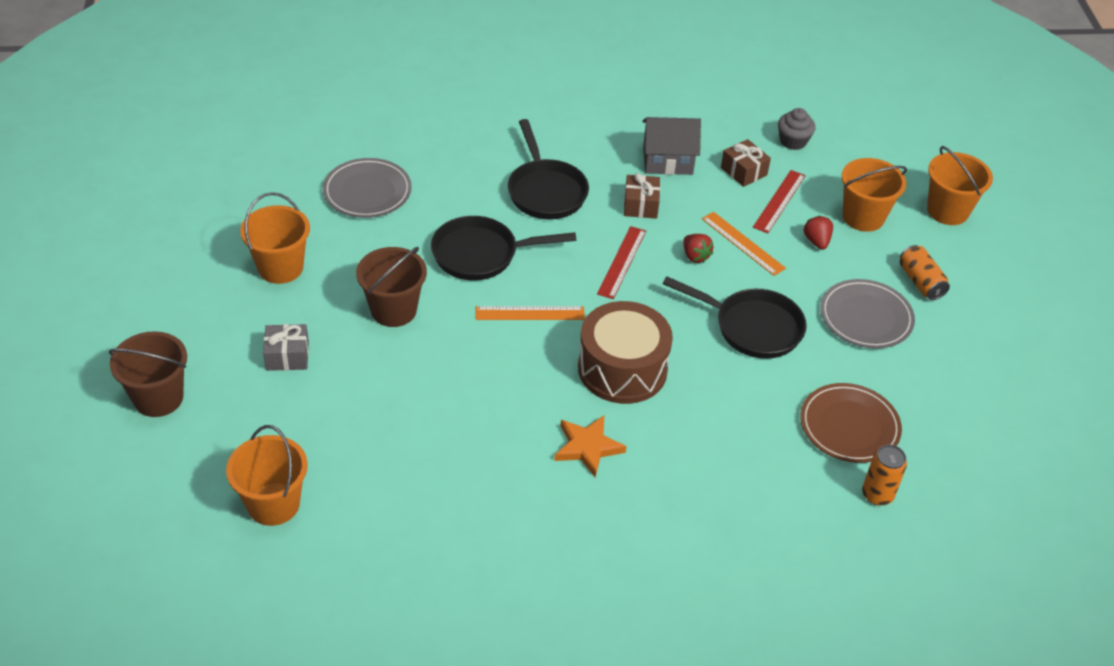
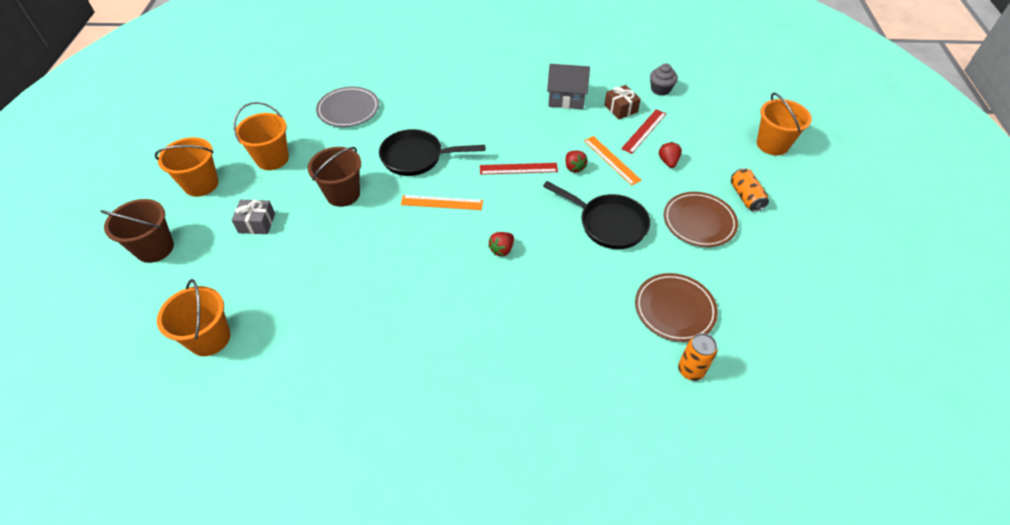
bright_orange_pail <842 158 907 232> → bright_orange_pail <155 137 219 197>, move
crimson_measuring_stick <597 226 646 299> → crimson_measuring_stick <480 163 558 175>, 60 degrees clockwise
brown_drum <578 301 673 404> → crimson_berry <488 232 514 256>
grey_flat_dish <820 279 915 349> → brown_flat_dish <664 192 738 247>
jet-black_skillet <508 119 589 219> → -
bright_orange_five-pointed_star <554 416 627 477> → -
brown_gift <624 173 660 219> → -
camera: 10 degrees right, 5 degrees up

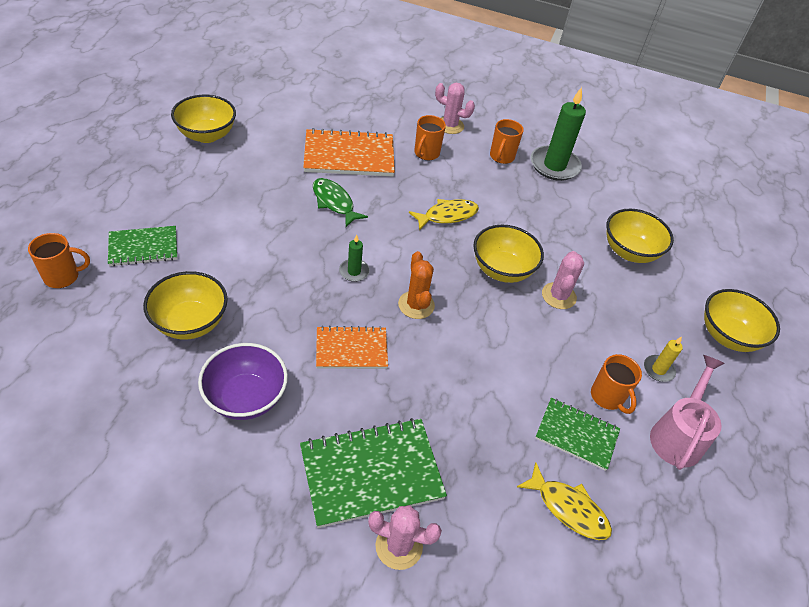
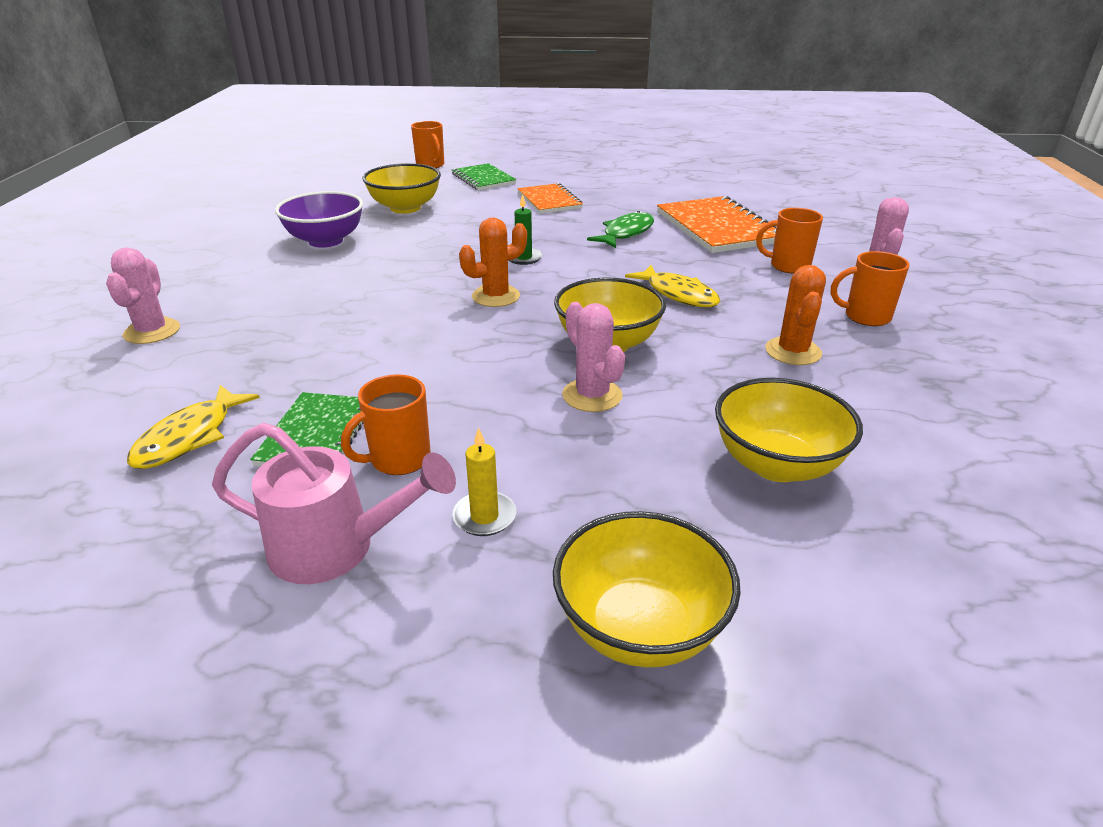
bright_orange_notebook <316 326 388 369> → bright_orange_notebook <517 183 583 214>, move
pink_prickly_plant <542 251 584 309> → pink_prickly_plant <562 302 625 412>, 60 degrees clockwise
- → bright_orange_prickly_plant <765 265 826 365>
golden_bowl <171 95 236 143> → -
emerald_notebook <300 418 447 528> → -
emerald_pillar_candle <530 87 586 181> → -
camera: 80 degrees right, 15 degrees down

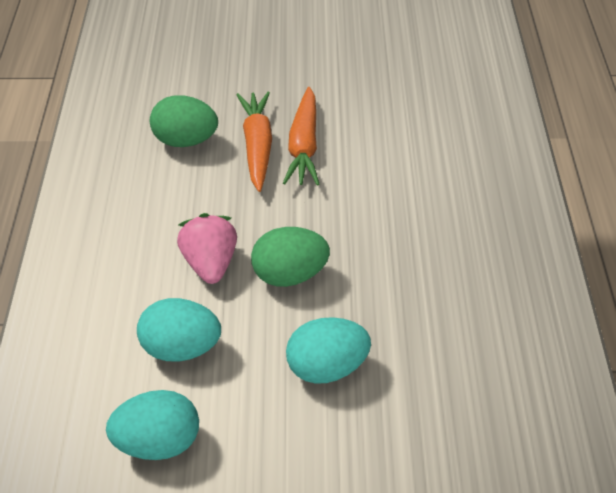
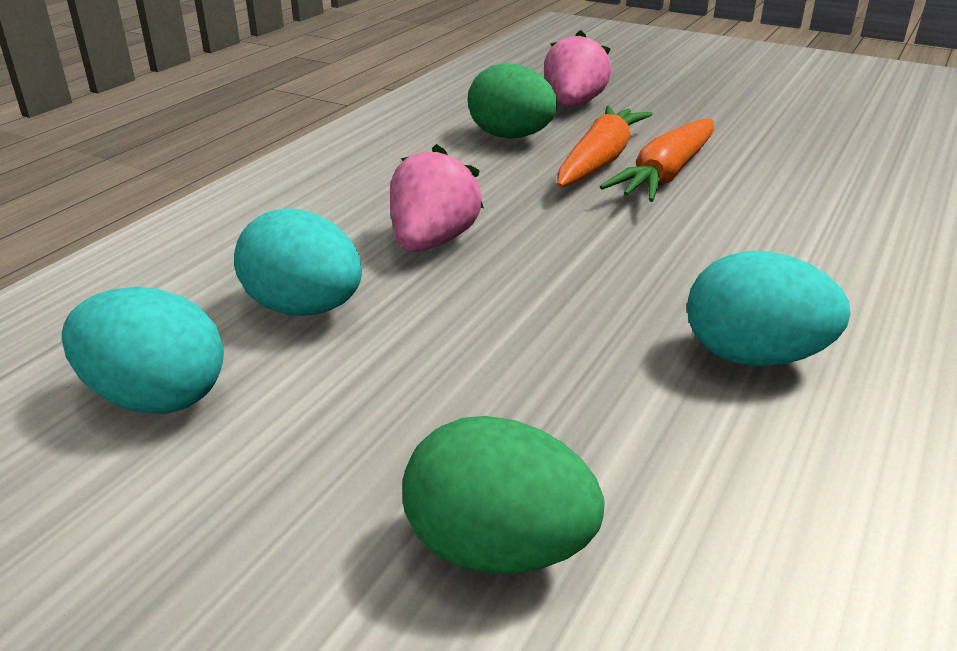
emerald_egg_shape <251 227 330 287> → emerald_egg_shape <402 416 604 574>, move
- → pink_berry <544 30 611 106>
turquoise_egg_shape <286 317 371 384> → turquoise_egg_shape <687 251 850 366>, move
camera: 30 degrees right, 15 degrees down

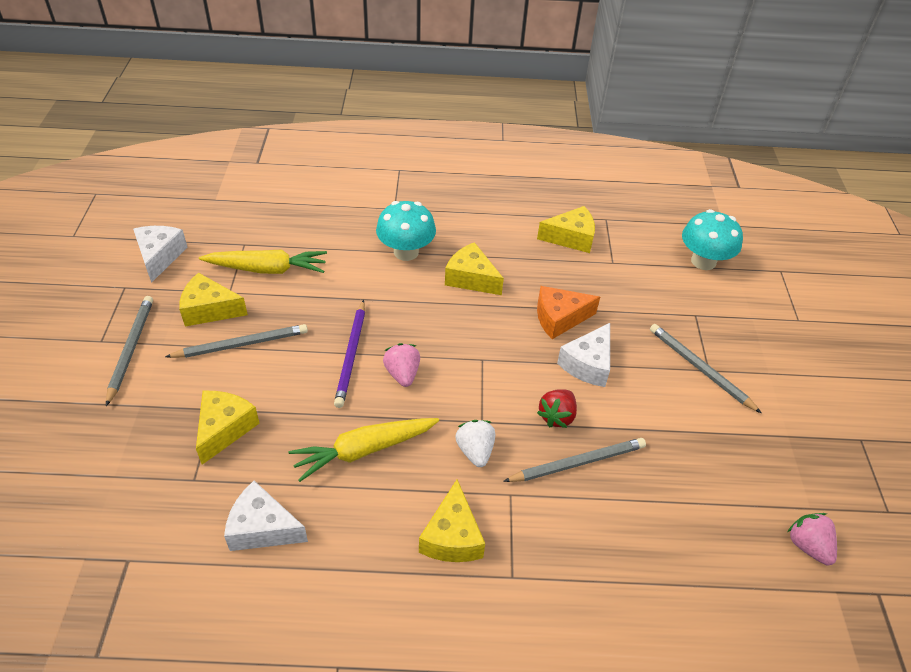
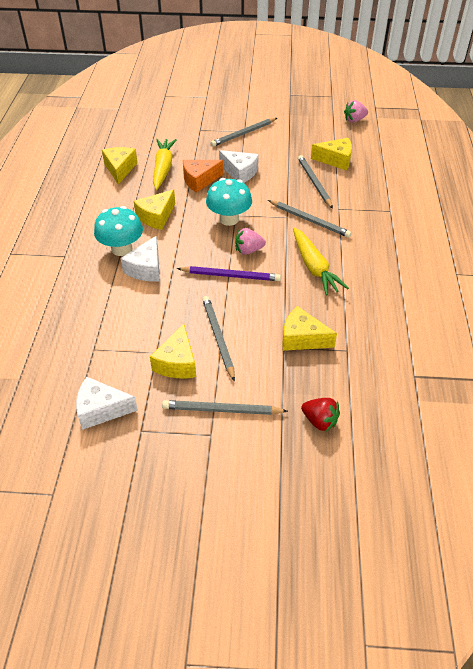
white_piece_of_cheese <224 481 308 551> → white_piece_of_cheese <121 236 160 282>, move
golden_root_vegetable <199 249 327 274> → golden_root_vegetable <153 139 176 190>, move
bright_orange_piece_of_cheese <537 286 600 339> → bright_orange_piece_of_cheese <183 160 224 193>, 75 degrees clockwise
turquoise_fungus <682 209 743 270> → turquoise_fungus <206 178 252 226>, move
white_berry <455 420 495 467> → grey_lead_pencil <268 200 352 238>
crimson_berry <537 389 577 428> → crimson_berry <301 398 340 432>, move
golden_piece_of_cheese <419 479 485 562> → golden_piece_of_cheese <311 138 352 170>, move
camera: 85 degrees left, 0 degrees up

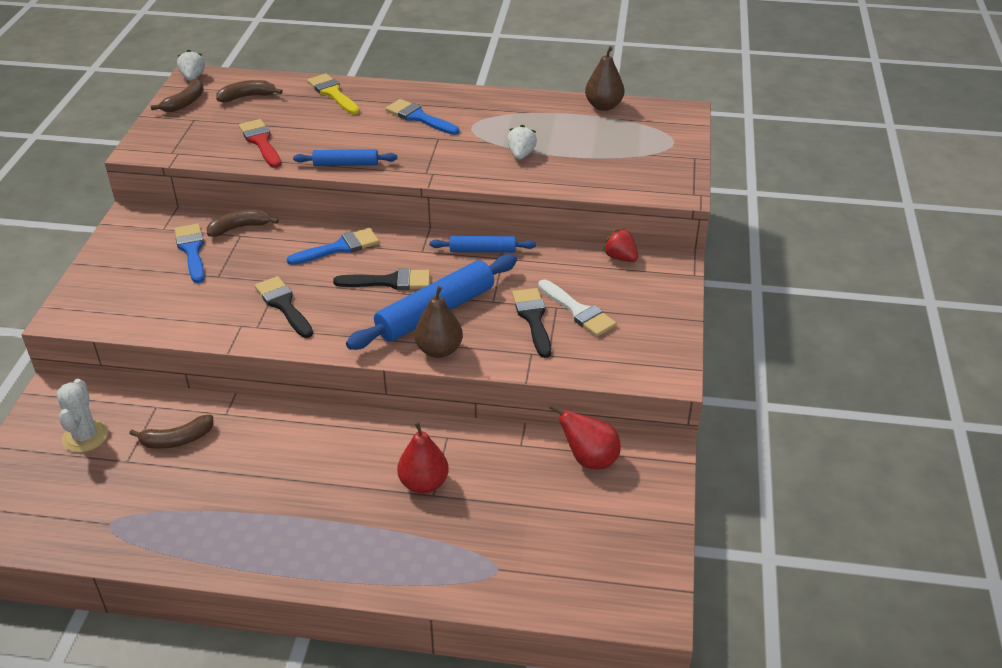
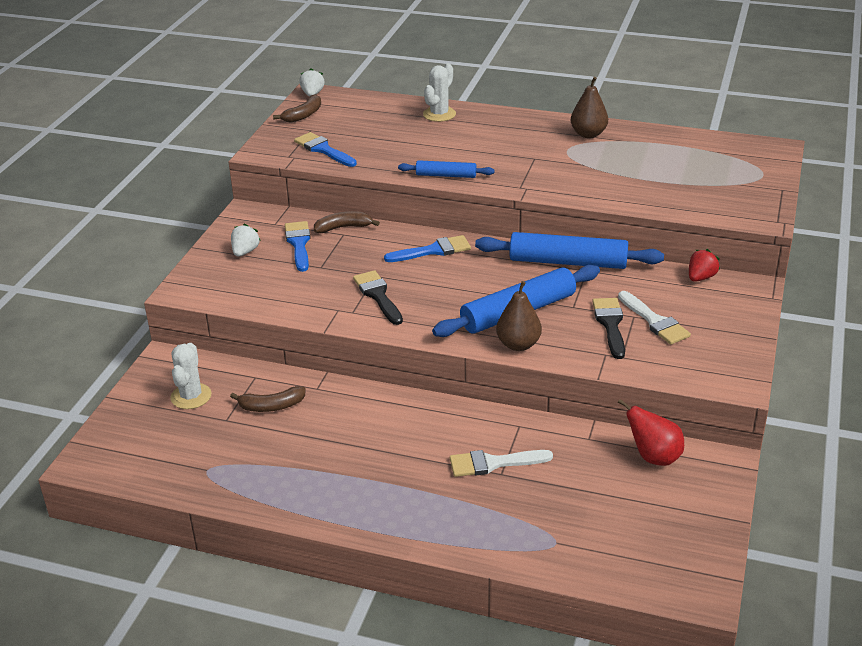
white_berry <507 125 537 159> → white_berry <231 224 261 257>, move
royal_blue_brush <385 99 459 135> → royal_blue_brush <294 132 357 167>, move
golden_brush <307 73 360 114> → white_prickly_plant <423 63 456 122>
crimson_pear_fruit <397 422 449 494> → white_brush <450 450 553 477>
royal_blue_rolling_pin <430 236 536 253> → royal_blue_rolling_pin <475 232 664 269>, x1.85
brown_pear_fruit <585 46 624 111> → brown_pear_fruit <571 77 608 138>, move
crimson_berry <603 229 638 262> → crimson_berry <689 249 720 282>, 75 degrees clockwise
brown_banana_fruit <216 80 283 102> → -
crimson_brush <239 119 281 168> → -
jet-black_brush <333 268 430 290> → -
camera: 10 degrees right, 5 degrees down

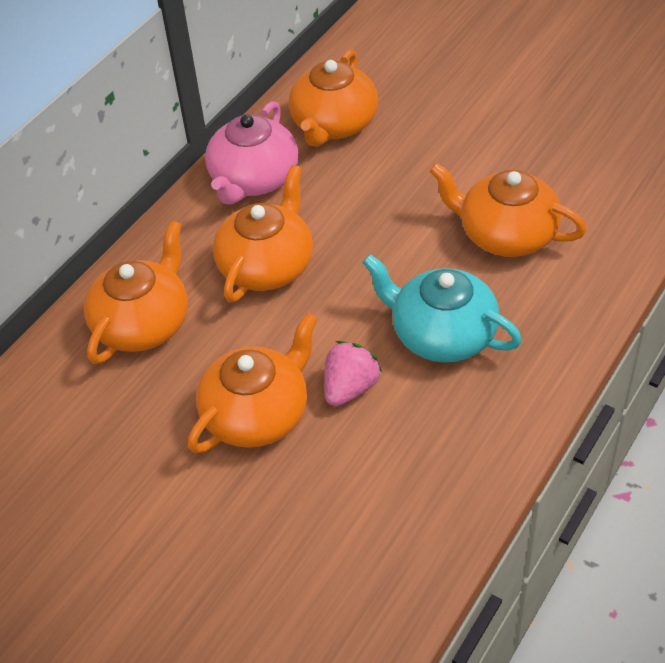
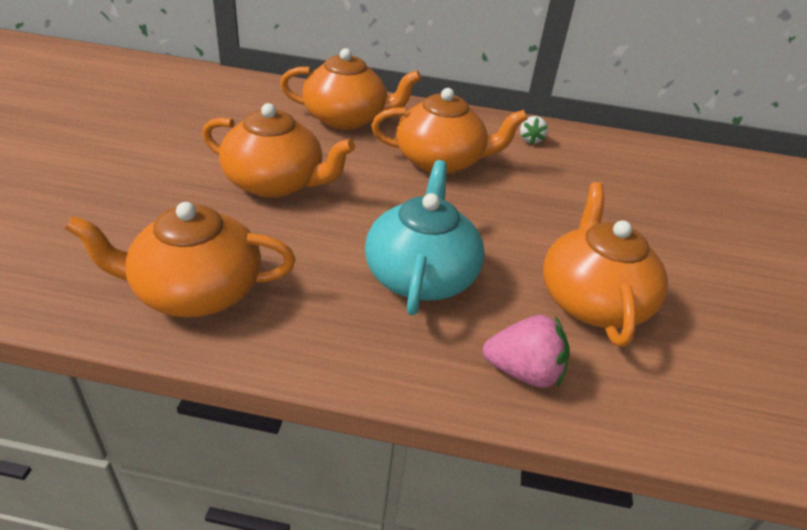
bright_orange_tea_pot <289 49 378 147> → bright_orange_tea_pot <65 202 296 317>, move
pink_berry <324 341 382 407> → pink_berry <483 315 570 388>, move
pink_tea_pot <205 101 298 205> → white_berry <520 116 548 145>
camera: 60 degrees right, 10 degrees down

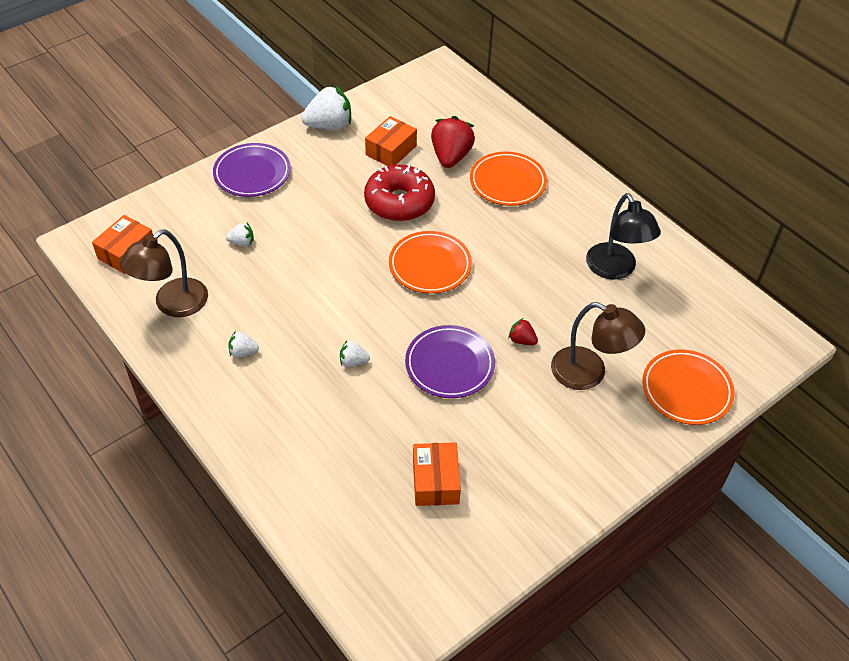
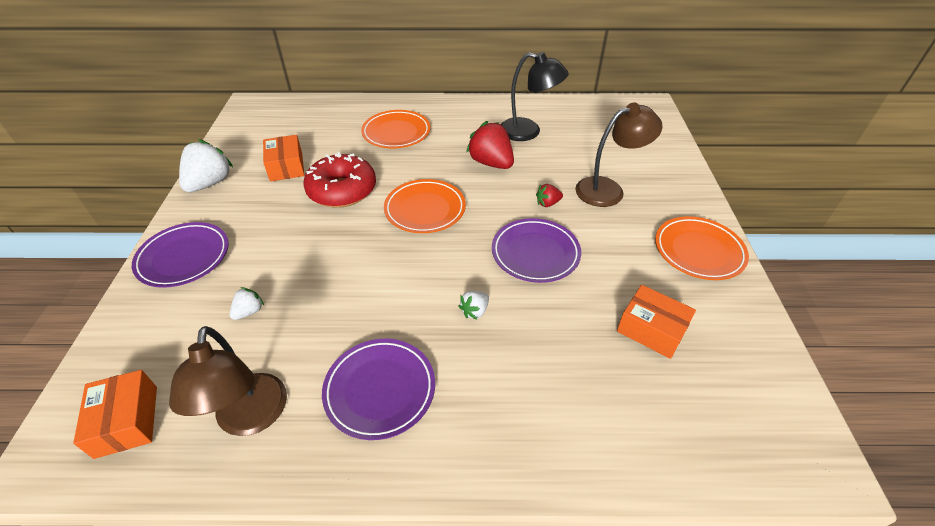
white_berry <228 331 259 358> → royal_purple_flat_dish <322 339 435 440>
crimson_berry <431 116 475 168> → crimson_berry <466 121 514 169>, move
bright_orange_flat_dish <642 349 735 425> → bright_orange_flat_dish <655 216 749 280>, move
camera: 50 degrees left, 5 degrees down

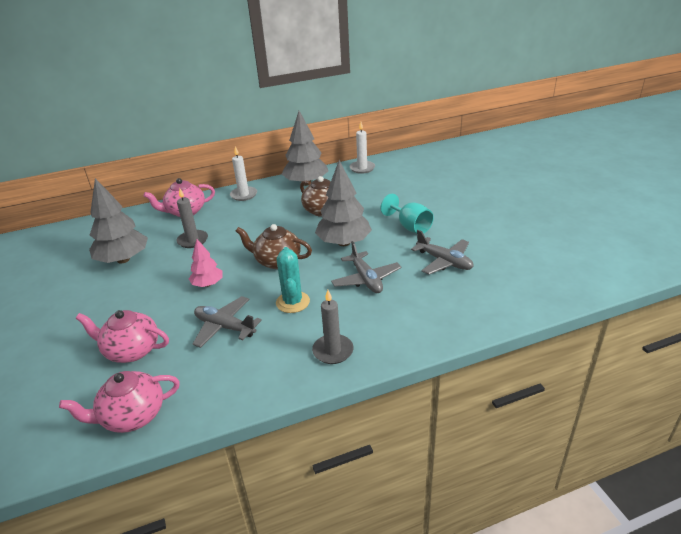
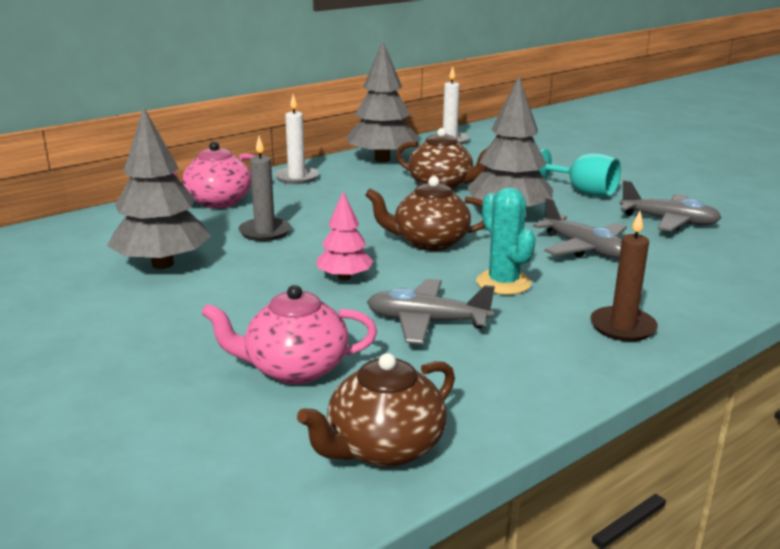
pink_tea_pot <59 371 180 433> → brown_tea_pot <297 353 455 468>
grey_pillar_candle <312 290 354 364> → brown_pillar_candle <590 211 658 342>
camera: 20 degrees left, 10 degrees down

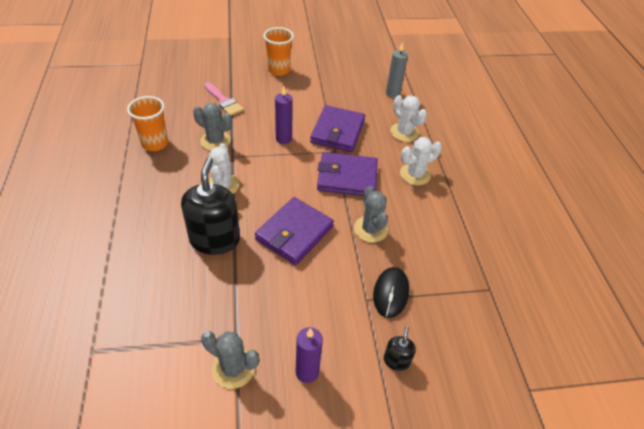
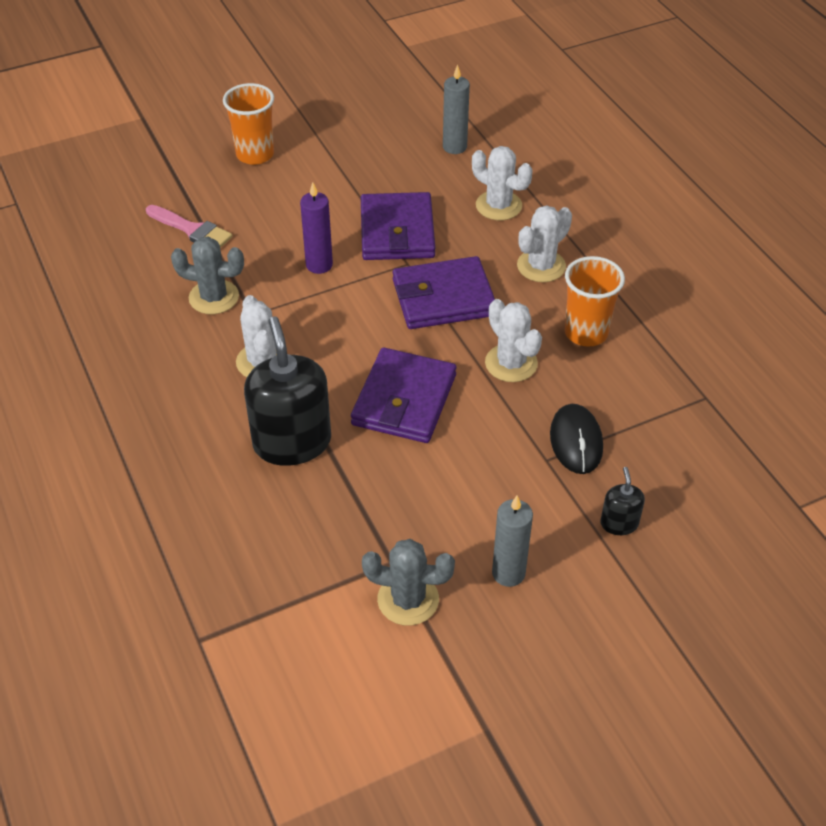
grey_prickly_plant <354 186 388 243> → white_prickly_plant <485 299 542 382>
royal_purple_pillar_candle <296 327 323 383> → grey_pillar_candle <492 495 533 587>
bright_orange_cup <127 96 168 151> → bright_orange_cup <565 256 625 346>, move
camera: 15 degrees left, 0 degrees up

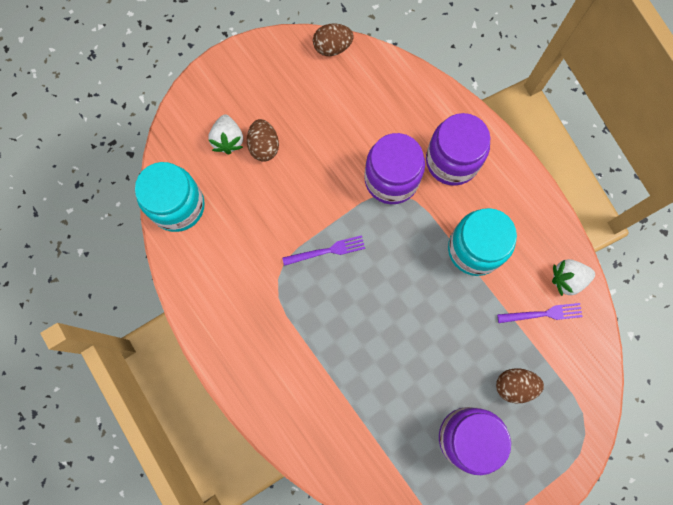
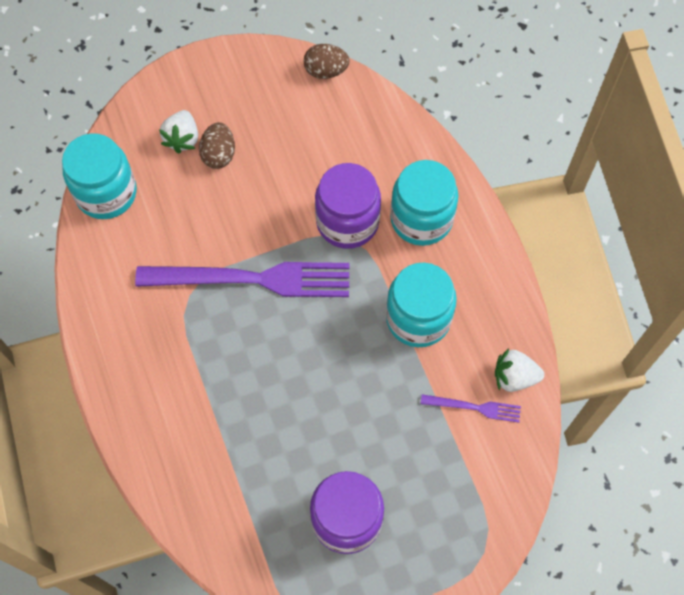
royal_purple_fork <282 235 365 266> → royal_purple_fork <135 262 349 297>, x2.24
royal_purple_preserve_jar <426 113 491 186> → turquoise_preserve_jar <390 160 458 246>
brown_egg_shape <496 368 544 403> → -
camera: 15 degrees right, 10 degrees down

